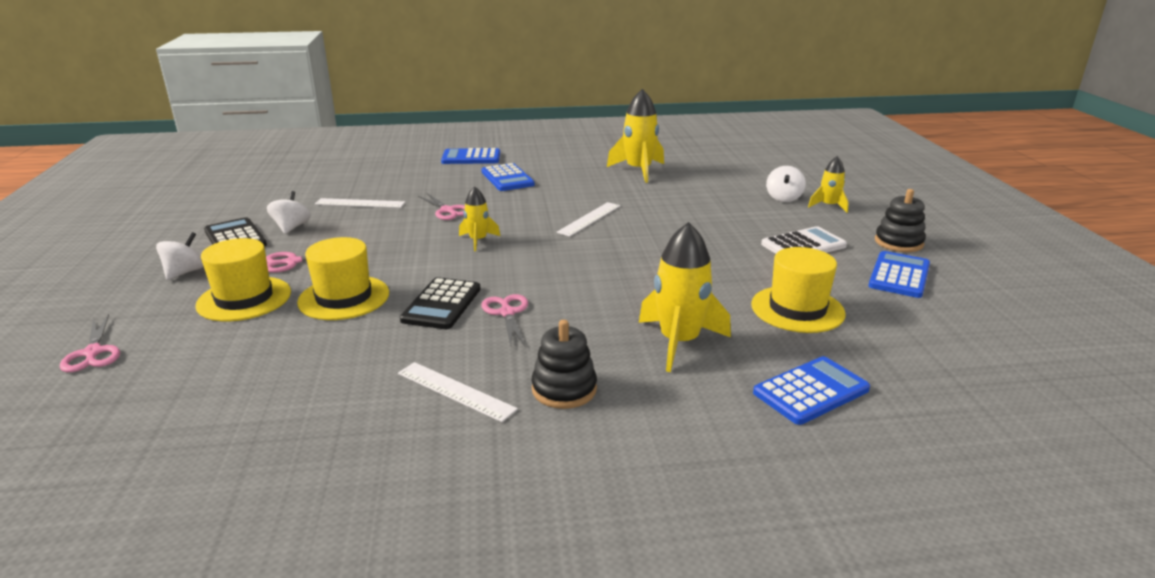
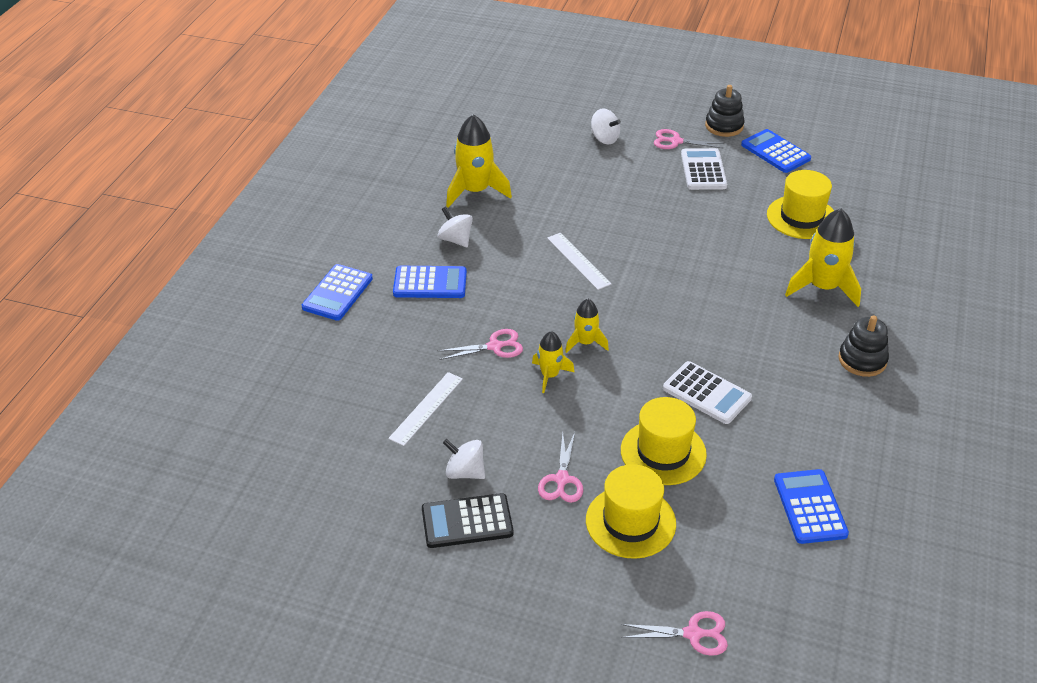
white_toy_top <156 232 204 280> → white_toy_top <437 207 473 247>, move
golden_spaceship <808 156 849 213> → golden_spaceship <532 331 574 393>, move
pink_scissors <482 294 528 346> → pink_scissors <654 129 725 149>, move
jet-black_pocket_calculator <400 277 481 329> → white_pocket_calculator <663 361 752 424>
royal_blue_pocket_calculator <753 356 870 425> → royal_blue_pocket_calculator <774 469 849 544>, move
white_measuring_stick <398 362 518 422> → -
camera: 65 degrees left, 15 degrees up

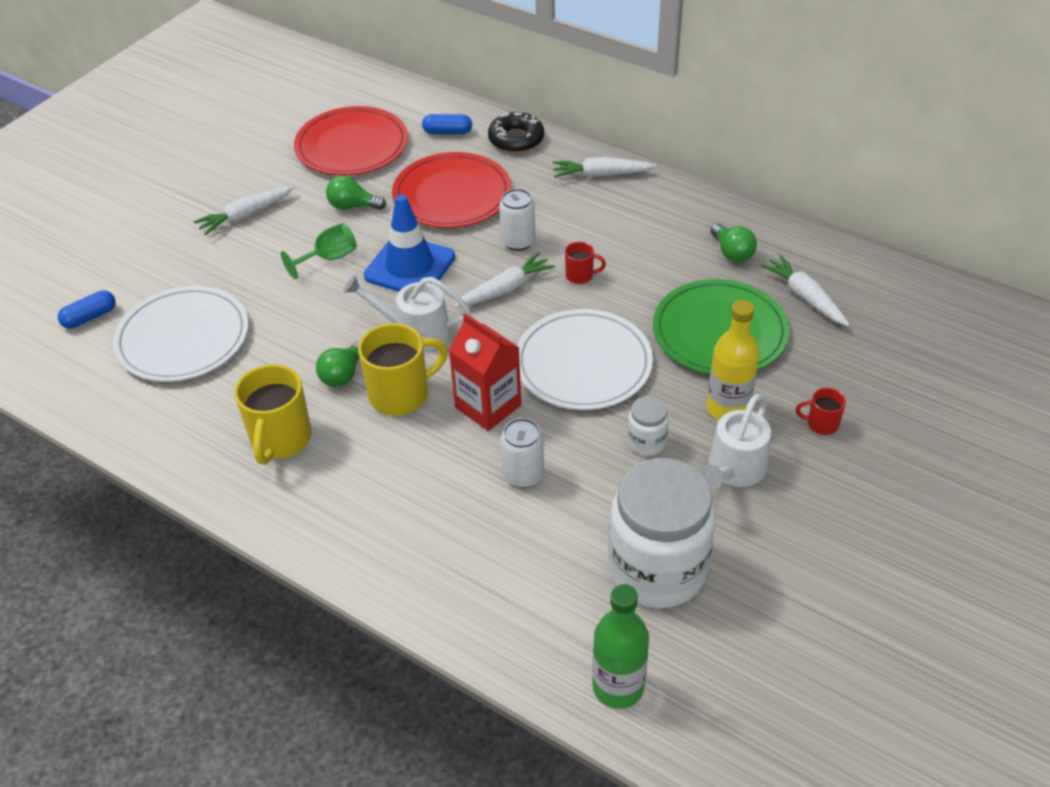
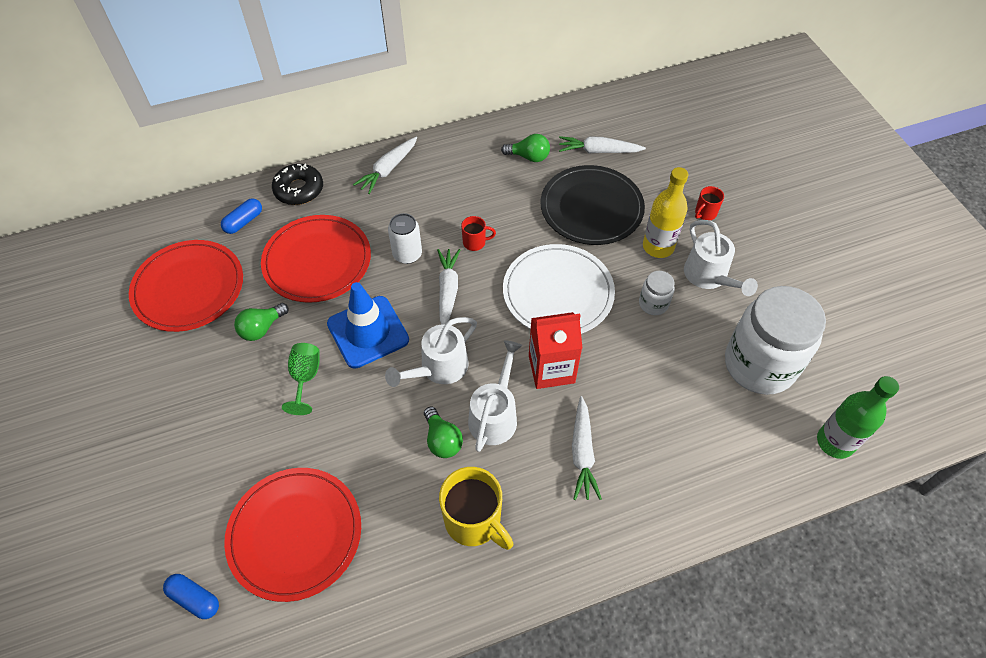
royal_blue_pill <58 290 116 329> → royal_blue_pill <163 574 219 619>, 60 degrees counterclockwise
white_flat_dish <113 286 248 382> → crimson_flat_dish <224 468 361 602>
crimson_mug <565 242 606 284> → crimson_mug <461 216 496 251>, 45 degrees clockwise
golden_mug <358 323 448 415> → white_sprinkling_can <468 340 522 452>
emerald_flat_dish <653 279 790 374> → jet-black_flat_dish <541 165 645 245>
white_root_vegetable <193 186 294 236> → white_root_vegetable <572 396 602 500>, move
white_tin <500 418 544 488> → -
camera: 55 degrees left, 10 degrees up

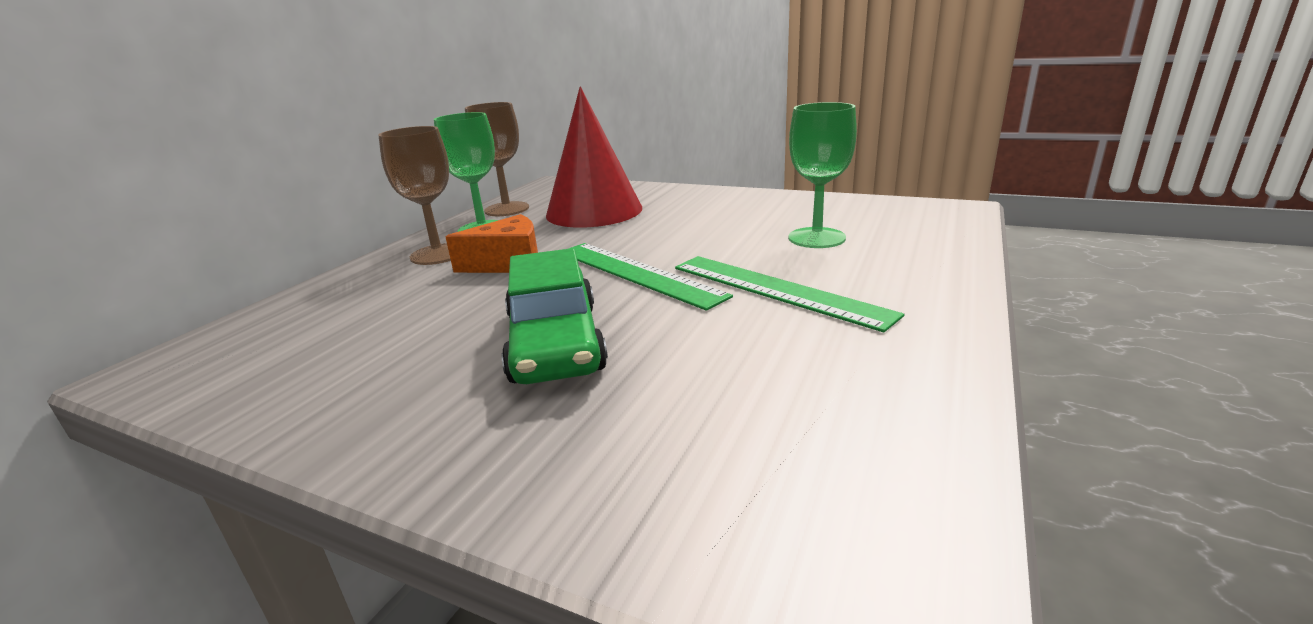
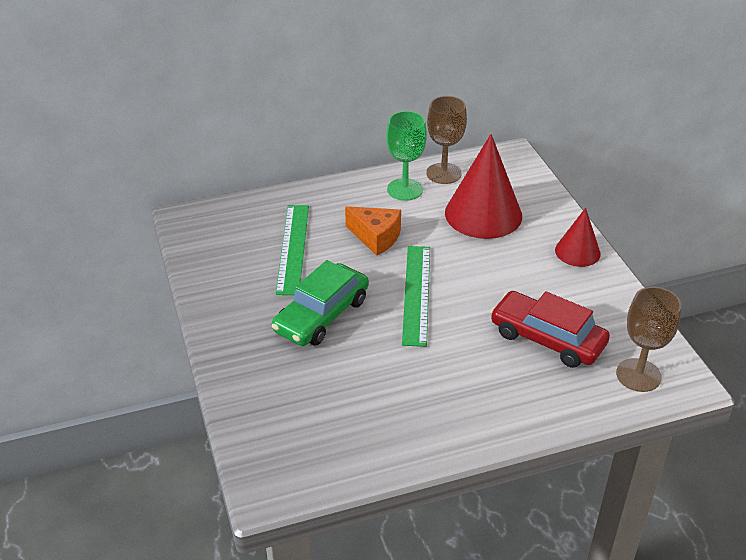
emerald_measuring_stick <675 256 904 332> → emerald_measuring_stick <276 205 309 295>, move
emerald_chalice <788 102 857 248> → crimson_automobile <490 291 610 368>
- → crimson_solid_cone <555 208 601 267>
brown_chalice <378 126 451 265> → brown_chalice <616 287 681 392>, move
camera: 45 degrees right, 15 degrees up

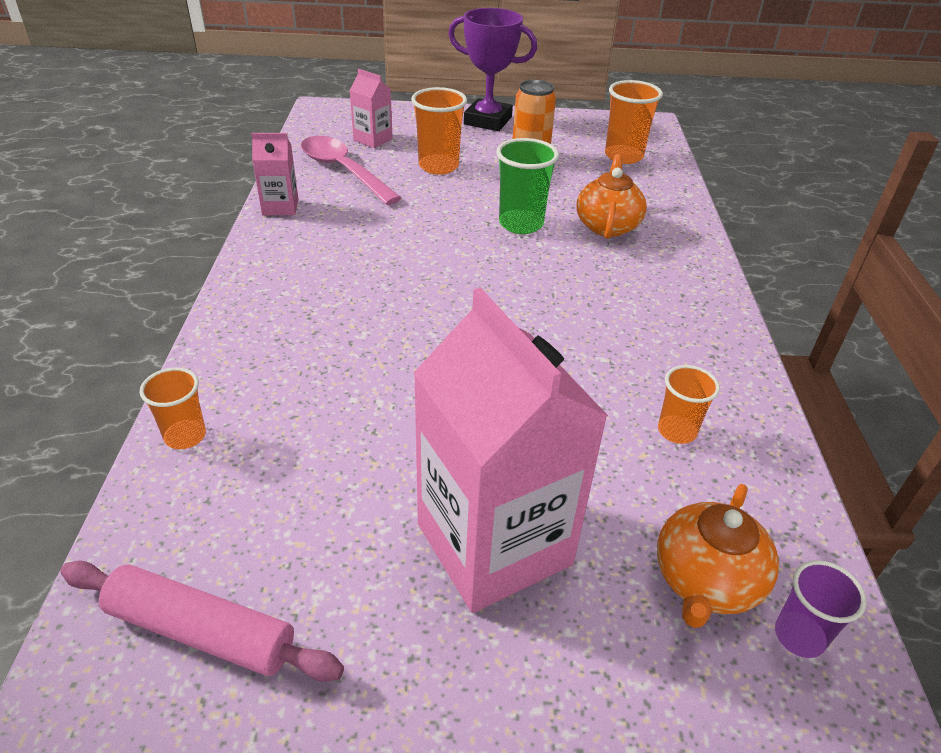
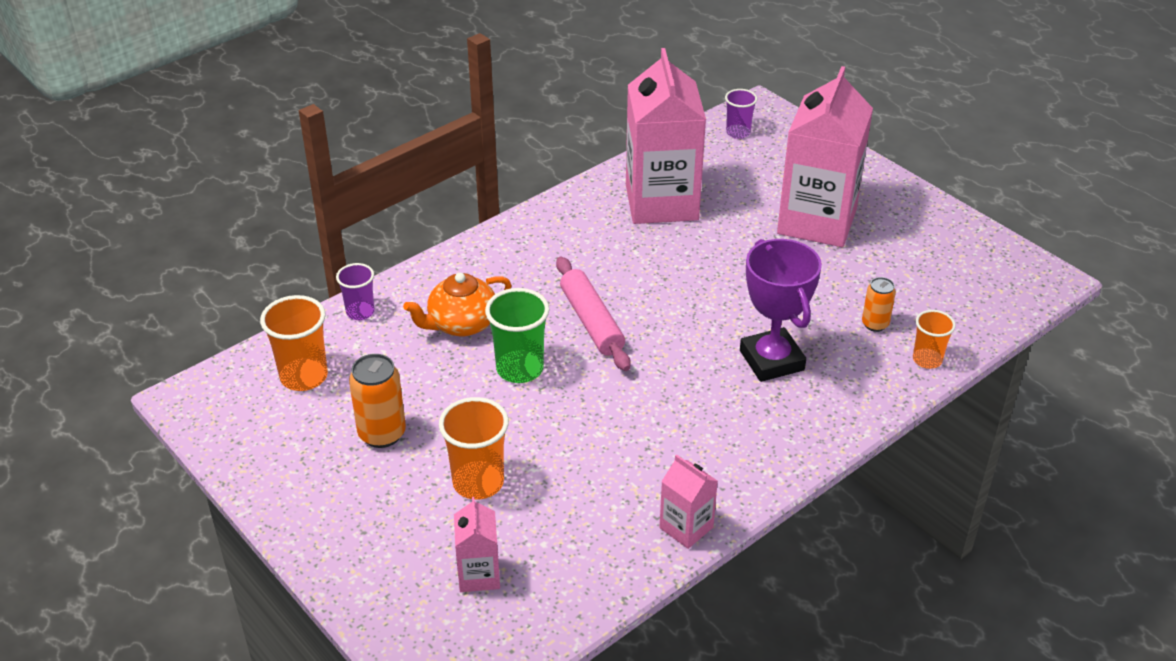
- → royal_purple_cup <336 263 375 320>
pink_rolling_pin <60 561 344 682> → pink_rolling_pin <556 257 631 371>, move
bright_orange_cup <658 365 720 444> → pink_carton <626 48 706 224>
royal_purple_award_cup <448 8 537 131> → royal_purple_award_cup <740 239 822 382>, move
- → bright_orange_tin <862 277 896 332>
pink_spoon <301 136 402 205> → -
bright_orange_tea_pot <657 484 779 628> → -
camera: 130 degrees left, 0 degrees up

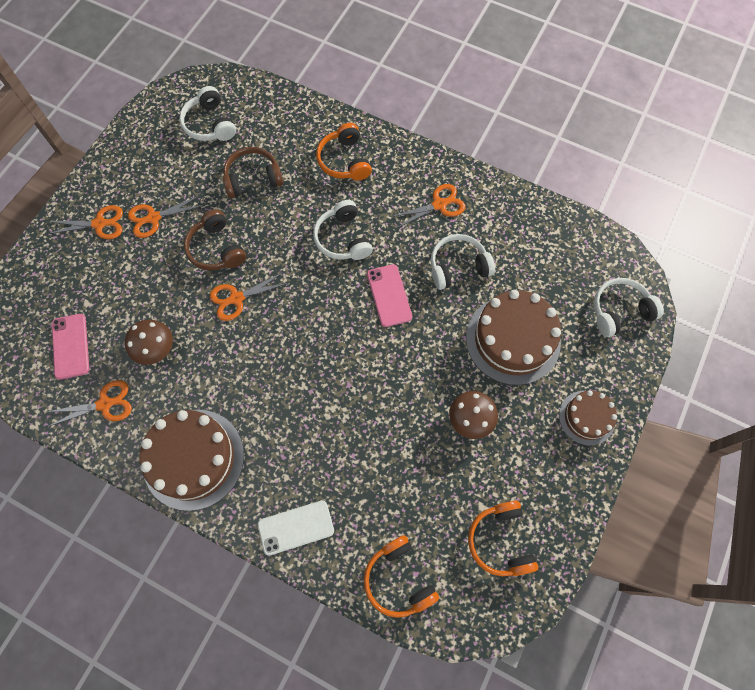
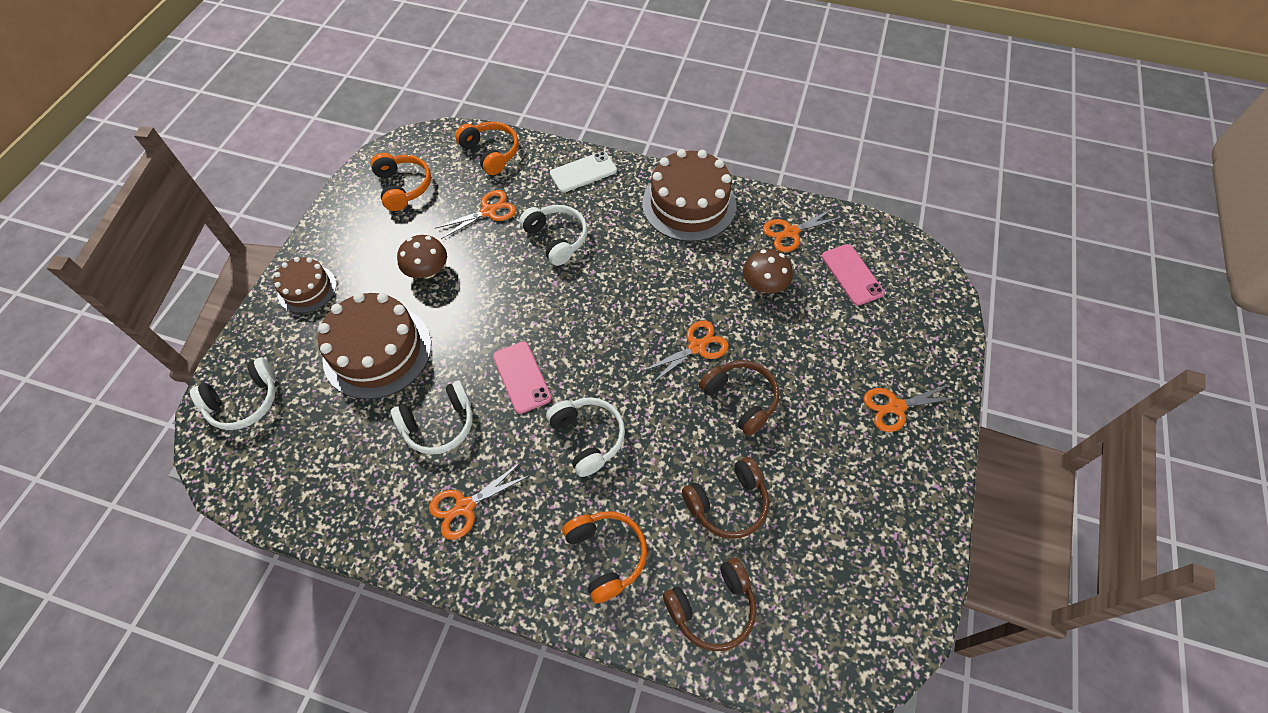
bright_orange_scissors <128 195 204 238> → bright_orange_scissors <435 190 516 239>, move
white_headset <179 86 236 141> → white_headset <519 205 588 266>, move
- → brown_headset <663 558 757 651>
camera: 170 degrees right, 10 degrees down

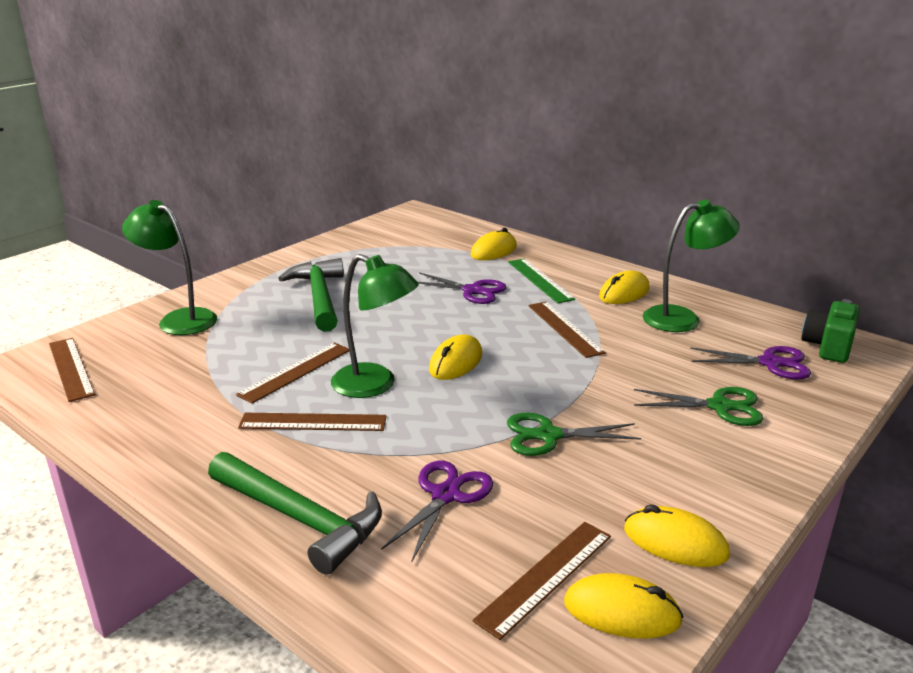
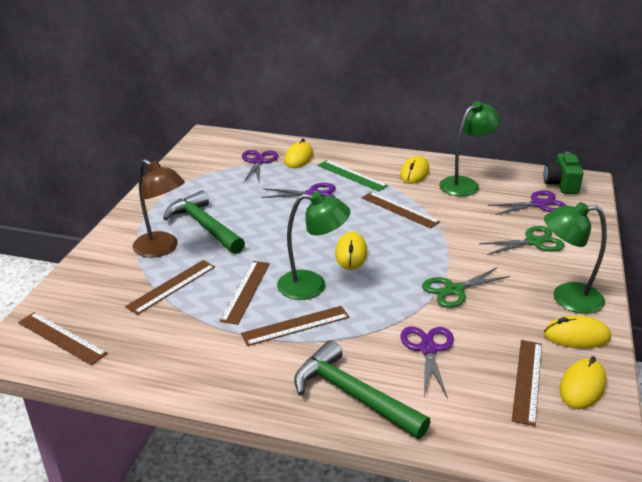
- → brown_measuring_stick <125 260 215 315>
- → brown_reading_lamp <133 159 185 257>
- → royal_purple_scissors <242 150 278 183>
emerald_claw_hammer <208 452 382 575> → emerald_claw_hammer <294 340 431 439>, 150 degrees counterclockwise
emerald_reading_lamp <122 200 217 335> → emerald_reading_lamp <544 202 607 314>, move
golden_computer_mouse <564 573 683 639> → golden_computer_mouse <559 356 607 409>, 45 degrees counterclockwise
camera: 25 degrees left, 5 degrees up

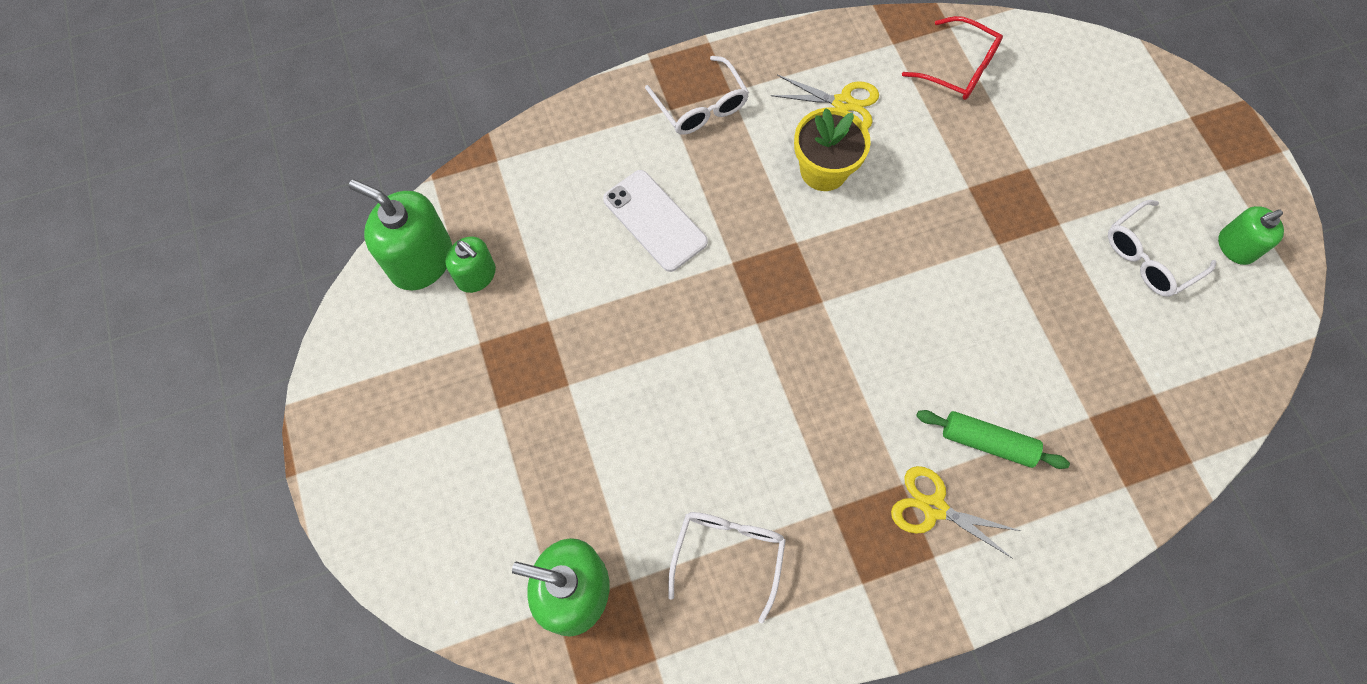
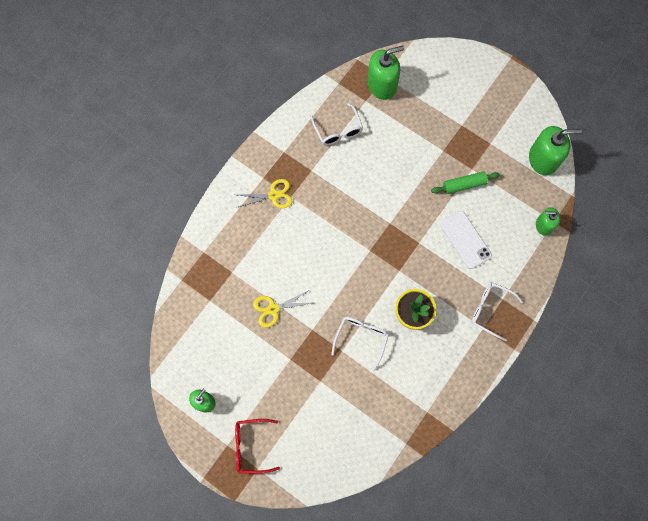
crimson_glasses <902 16 1003 100> → crimson_glasses <235 419 280 474>, move
golden_scissors <771 75 879 129> → golden_scissors <253 290 311 328>, move
white_glasses <1108 200 1217 297> → white_glasses <331 317 389 371>, move
emerald_rolling_pin <916 410 1070 469> → emerald_rolling_pin <431 171 500 194>, move
white_phone <603 170 708 272> → white_phone <440 211 492 269>, 45 degrees clockwise
emerald_pump_bottle <445 237 496 293> → emerald_pump_bottle <536 207 560 236>, move
camera: 145 degrees right, 5 degrees up

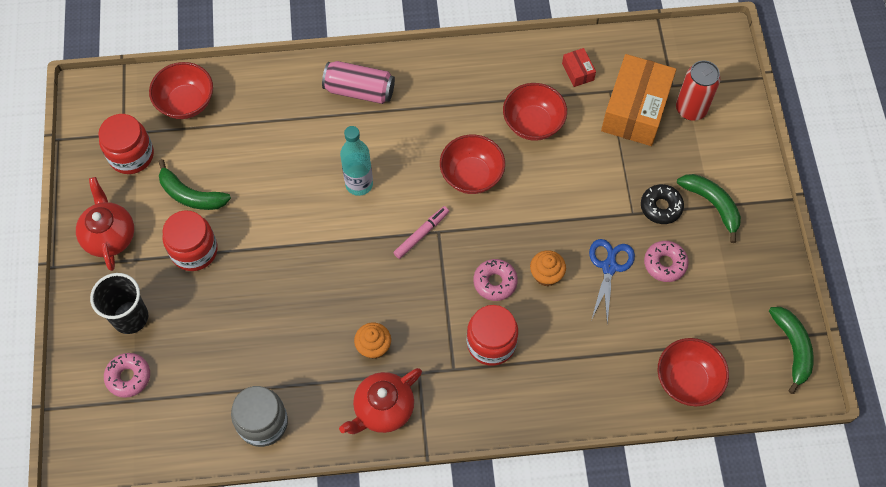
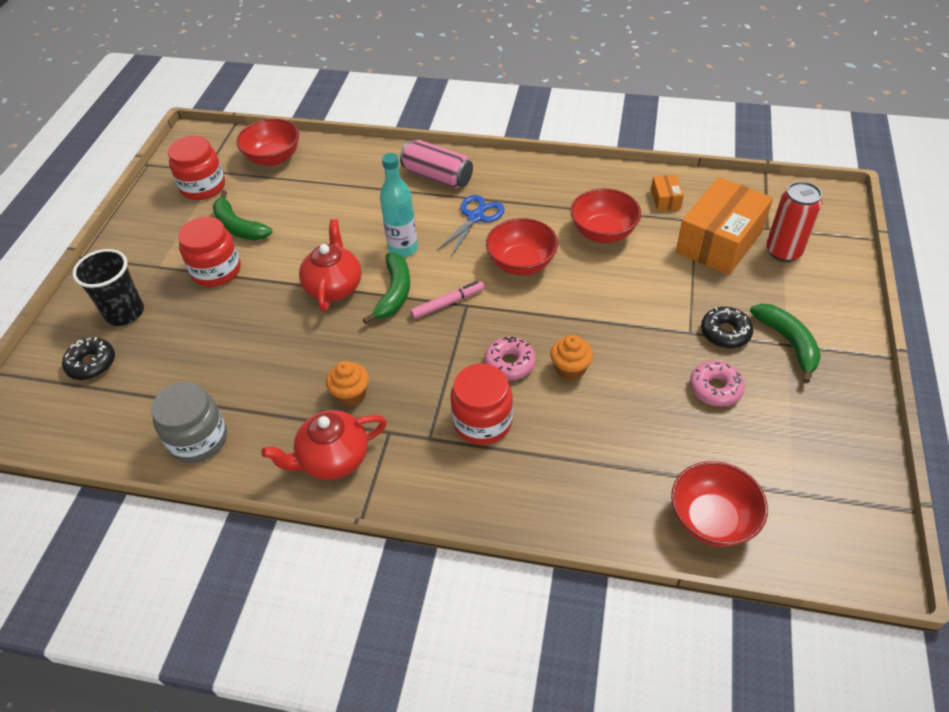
pink_doughnut <104 353 150 398> → jet-black_doughnut <62 337 115 380>
crimson_tea_pot <76 177 134 271> → crimson_tea_pot <299 219 361 312>, move
emerald_banana_fruit <769 307 814 394> → emerald_banana_fruit <362 253 410 324>, move
royal_blue_scissors <589 239 635 323> → royal_blue_scissors <436 195 505 257>, move
crimson_parcel <562 48 596 87> → bright_orange_parcel <651 175 684 211>
camera: 20 degrees right, 15 degrees down

